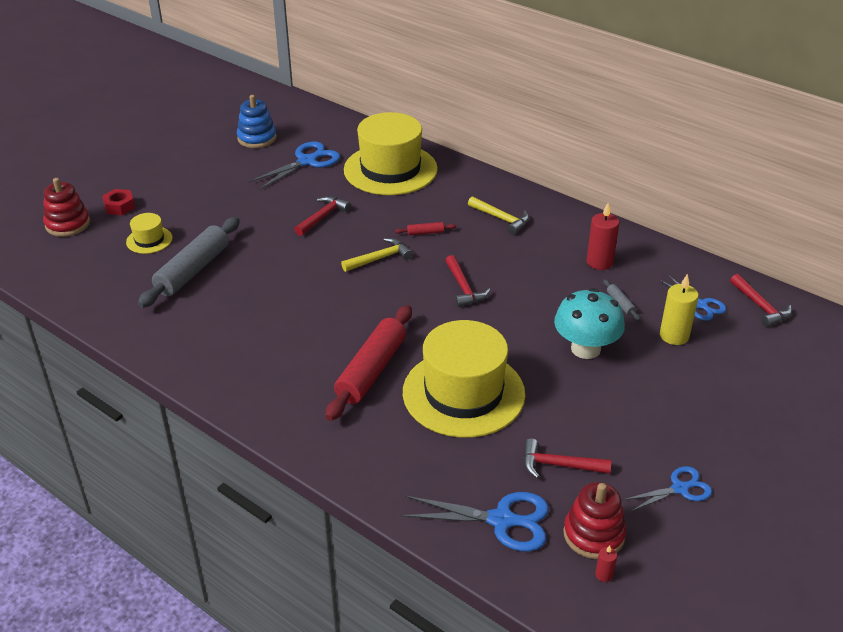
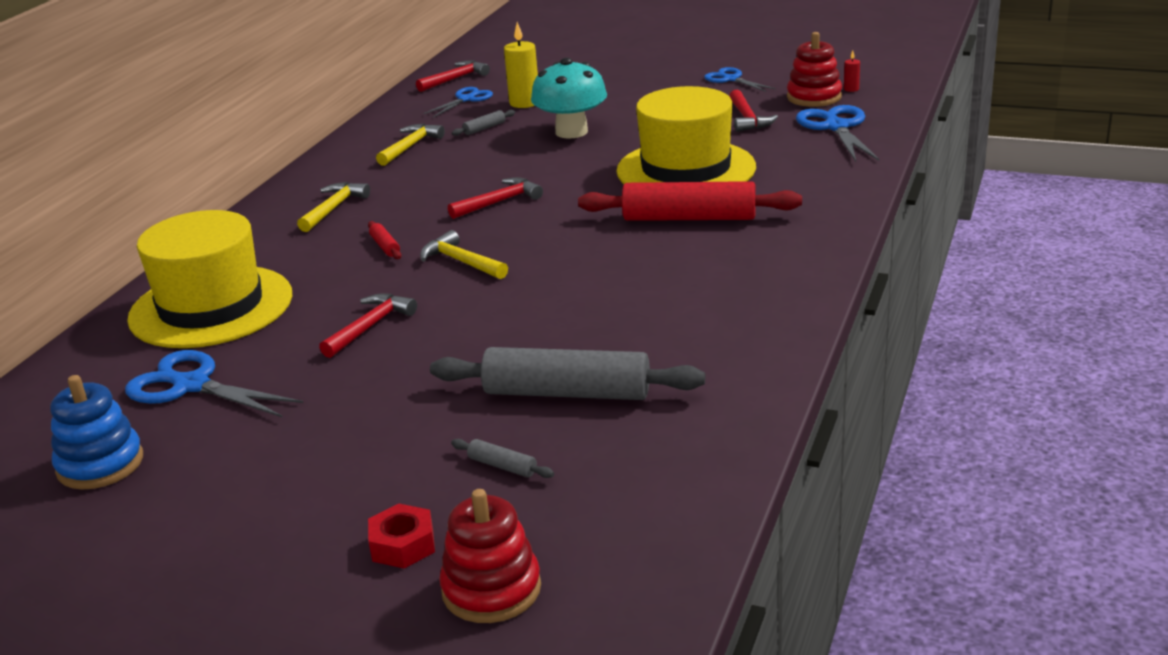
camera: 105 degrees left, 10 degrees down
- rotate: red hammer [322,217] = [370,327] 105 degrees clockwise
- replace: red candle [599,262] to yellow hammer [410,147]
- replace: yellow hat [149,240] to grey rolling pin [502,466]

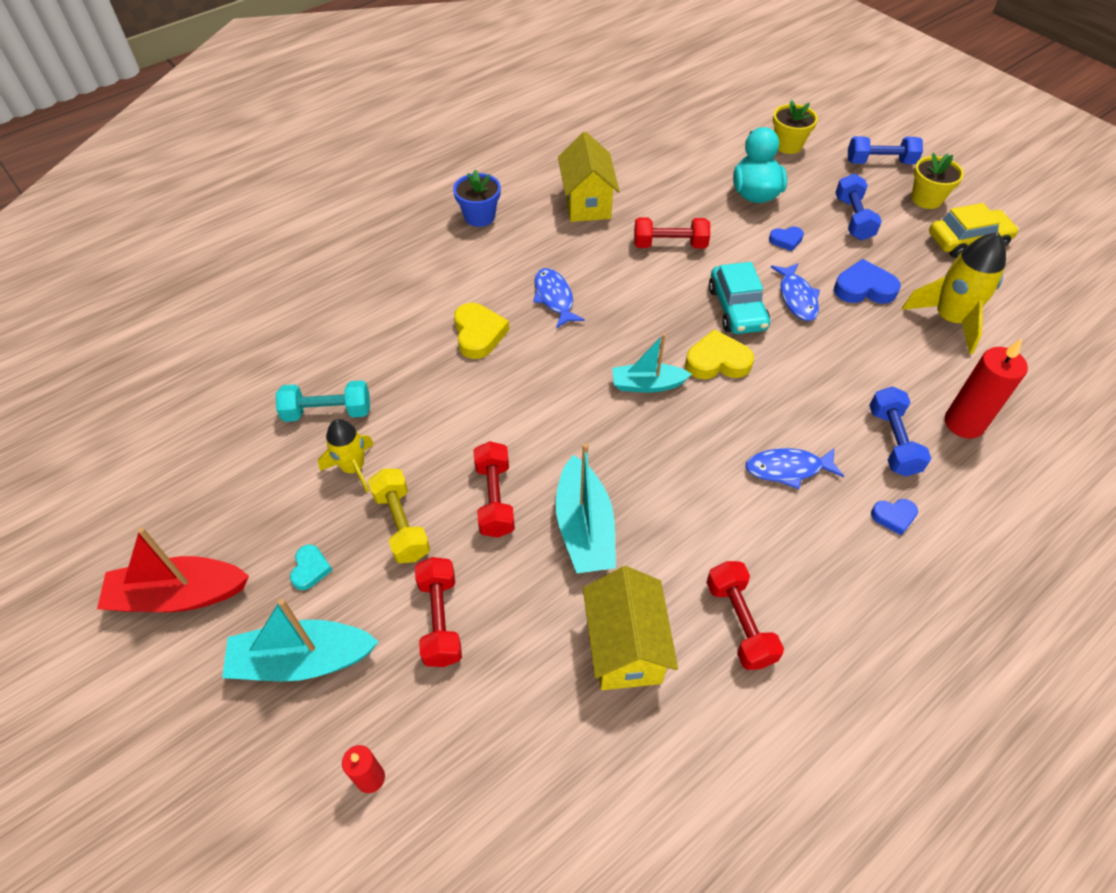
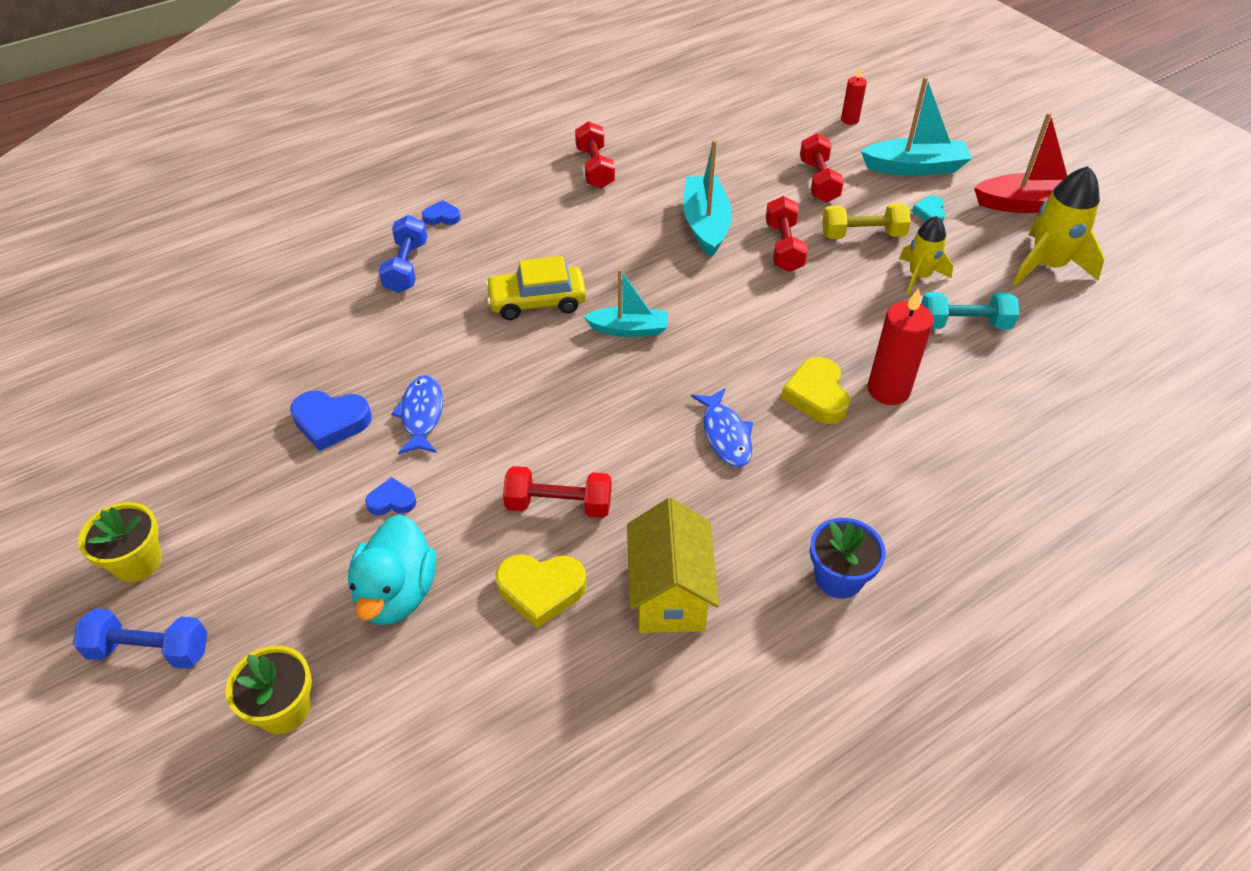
camera: 175 degrees left, 5 degrees down
- delete: blue dumbbell [853,218]
- move: yellow car [967,241] to [537,301]
- move: yellow rocket [949,319] to [1047,265]
- delete: turquoise car [737,308]
- move: yellow heart [717,361] to [541,590]
- move: red candle [964,423] to [888,390]
- delete: blue fish [788,469]
- rotate: yellow dumbbell [401,525] = [862,235] 75 degrees counterclockwise
- delete: yellow house [625,647]

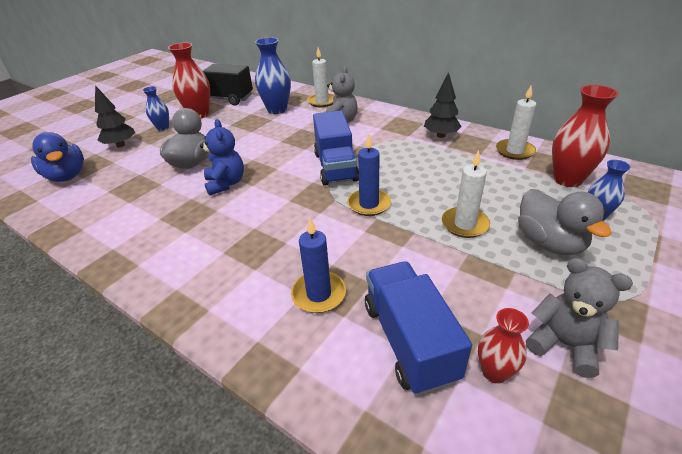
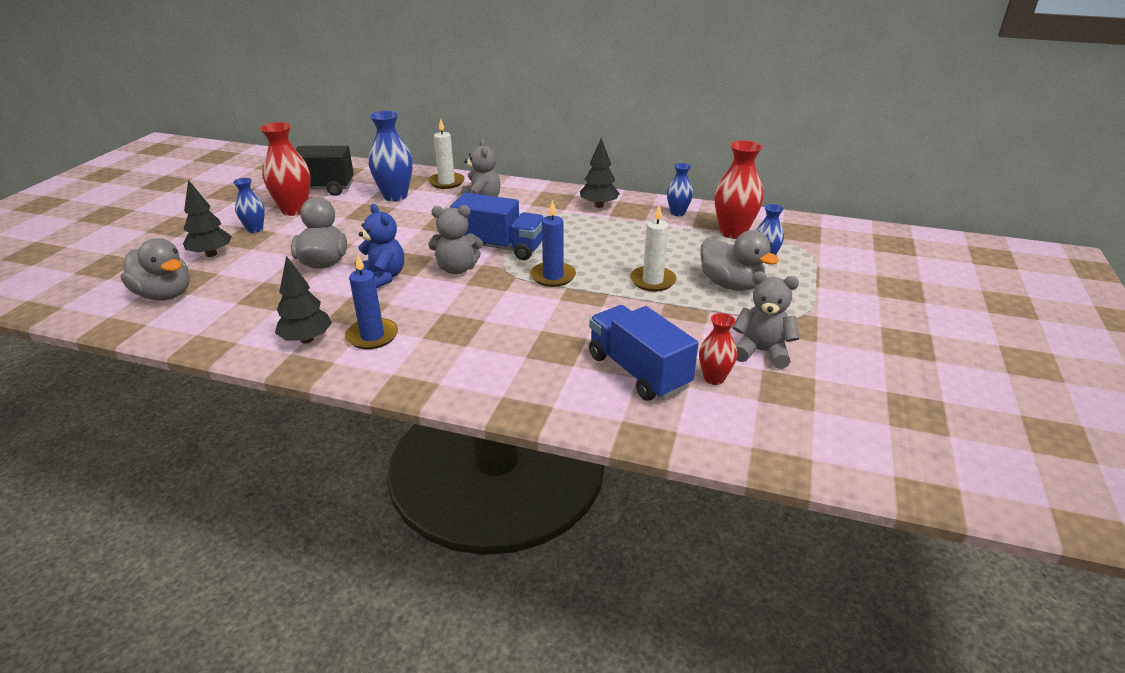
camera: 20 degrees left, 5 degrees down
- replace: white candle [514,151] to blue vase [677,213]
- rotate: blue truck [335,167] = [499,247] 45 degrees counterclockwise
- recolor: blue duck [67,176] to grey duck [165,295]
- move: blue candle [319,294] to [372,336]
- insert: grey teddy bear [457,269]
- insert: black tree [307,339]

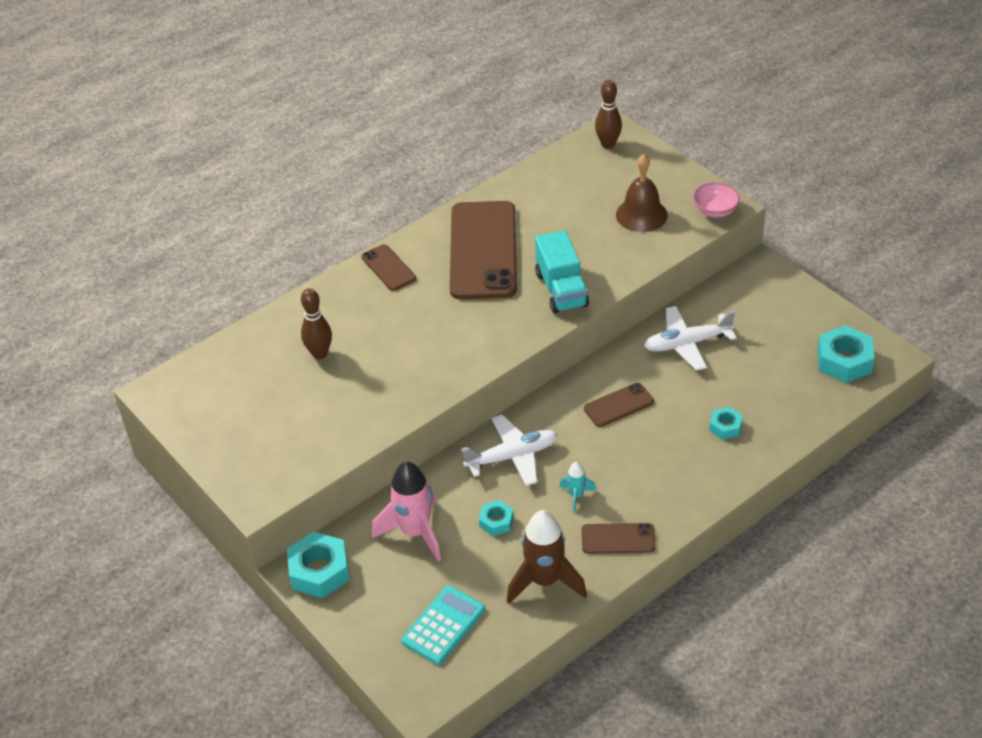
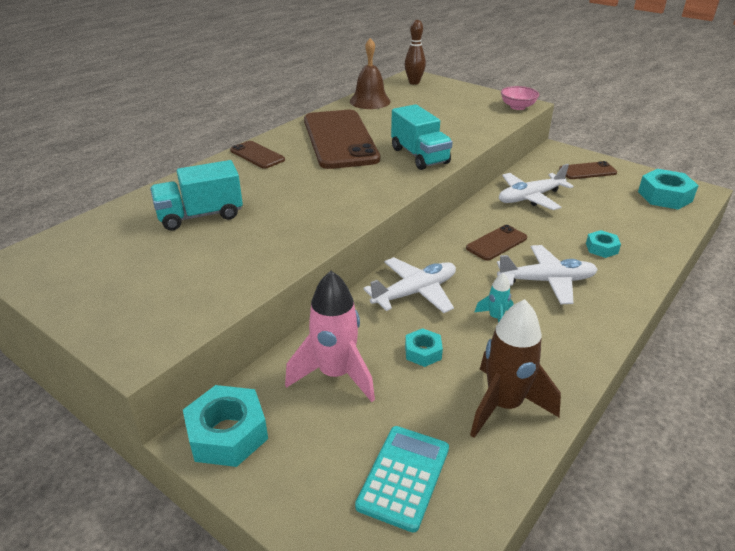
camera: 15 degrees left, 10 degrees down
- move: brown bell [641,215] to [370,101]
- replace: brown bowling pin [319,353] to turquoise truck [200,216]
- move: brown phone [618,539] to [587,171]
- insert: white plane [547,281]

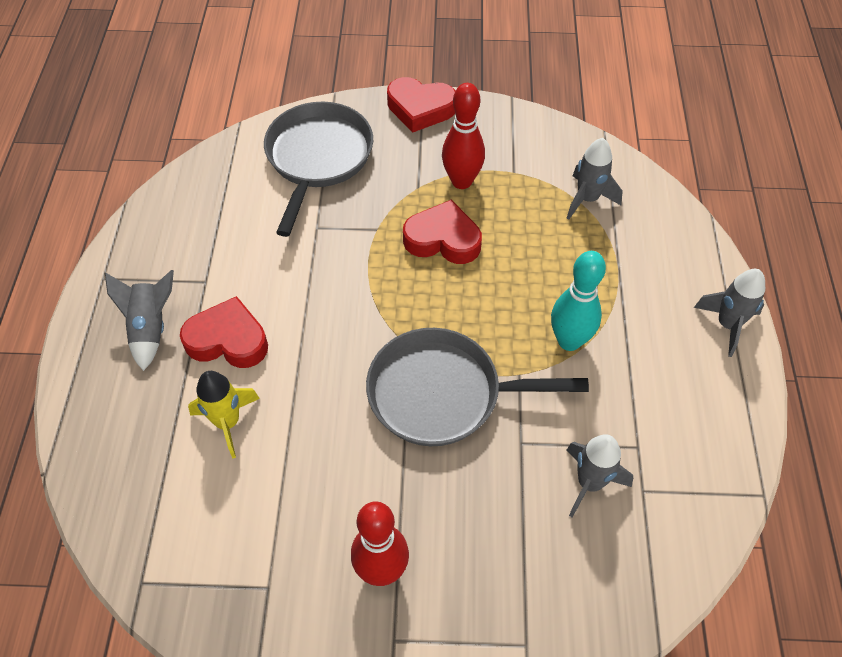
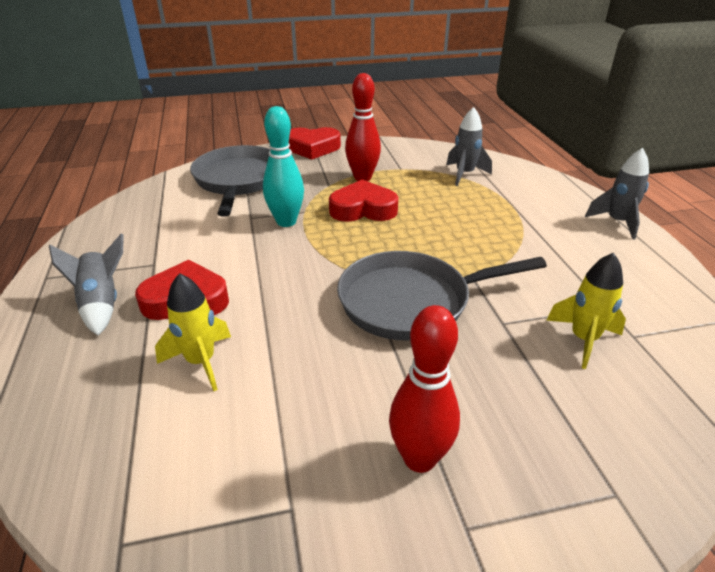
camera: 15 degrees left, 20 degrees down
- move: turquoise bowling pin [569,341] to [286,222]
- recolor: grey rocket [589,483] to yellow rocket [583,339]

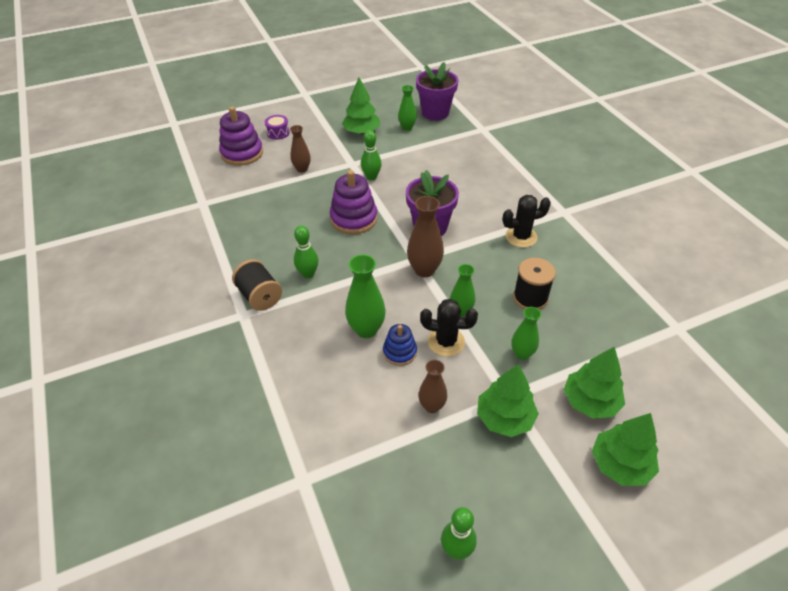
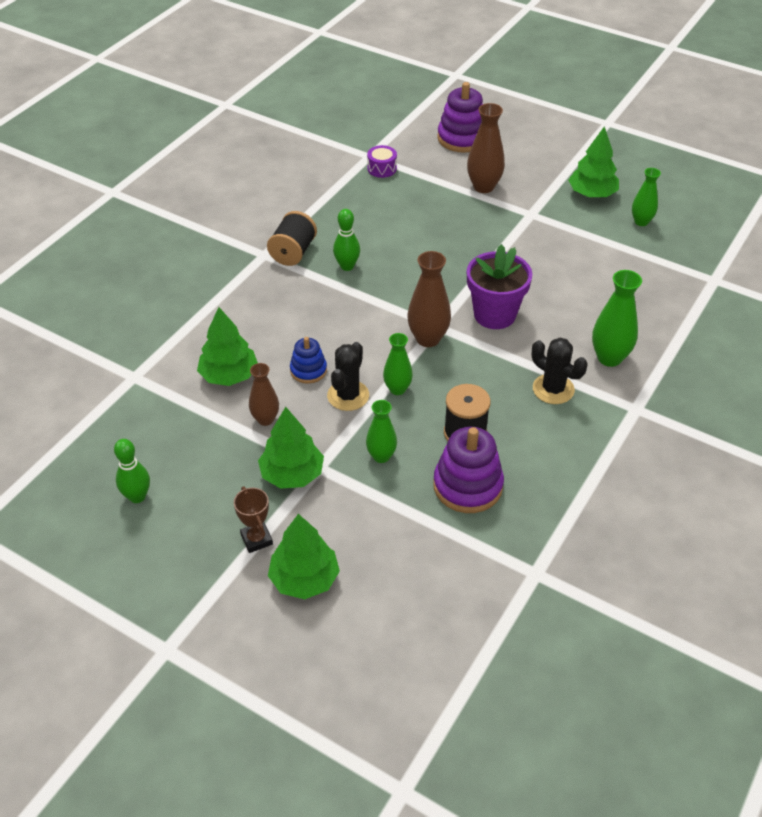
camera: 55 degrees right, 0 degrees up
- delete: purple flower pot [435,113]
- move: purple drum [278,133] to [382,168]
- resize: brown vase [302,169] = [483,187] x1.54
- delete: green bowling pin [371,177]
- move: purple stacking toy [354,219] to [467,486]
- move: green vase [366,329] to [609,358]
- rotate: black cactus [446,342] = [348,395] 45 degrees clockwise
- move: green tree [590,401] to [229,375]
- insert: brown trophy [256,539]

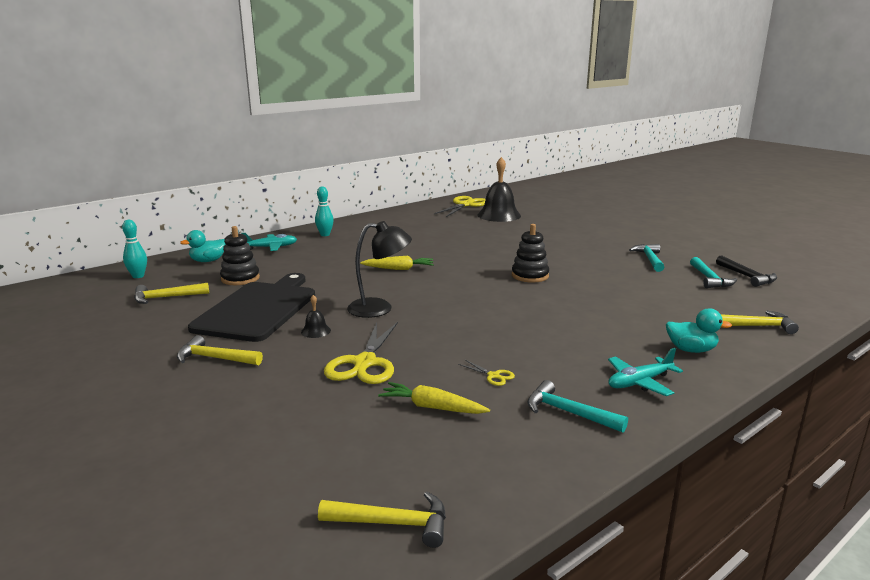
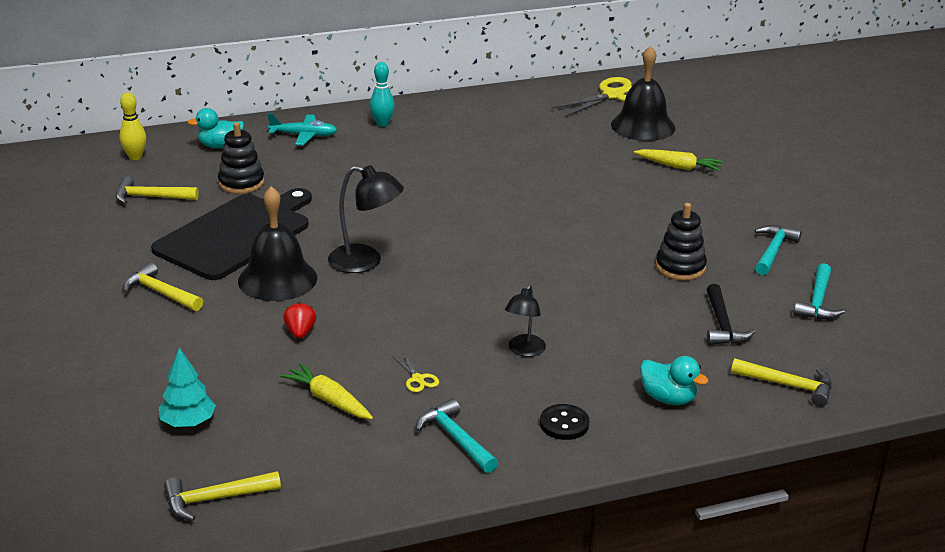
camera: 20 degrees right, 10 degrees up
- recolor: turquoise bowling pin [138,276] to yellow bowling pin [135,157]
- move: black stacking toy [530,276] to [680,267]
- move: yellow carrot [398,269] to [679,167]
- move: black hammer [747,276] to [722,325]
- resize: black bell [316,331] = [277,279] x2.34
- replace: yellow scissors [364,363] to red strawberry [300,332]
- replace: turquoise plane [639,382] to black button [564,424]
- rotate: yellow hammer [392,523] = [215,499] 135 degrees clockwise
- insert: black lamp [524,351]
- insert: turquoise tree [188,422]

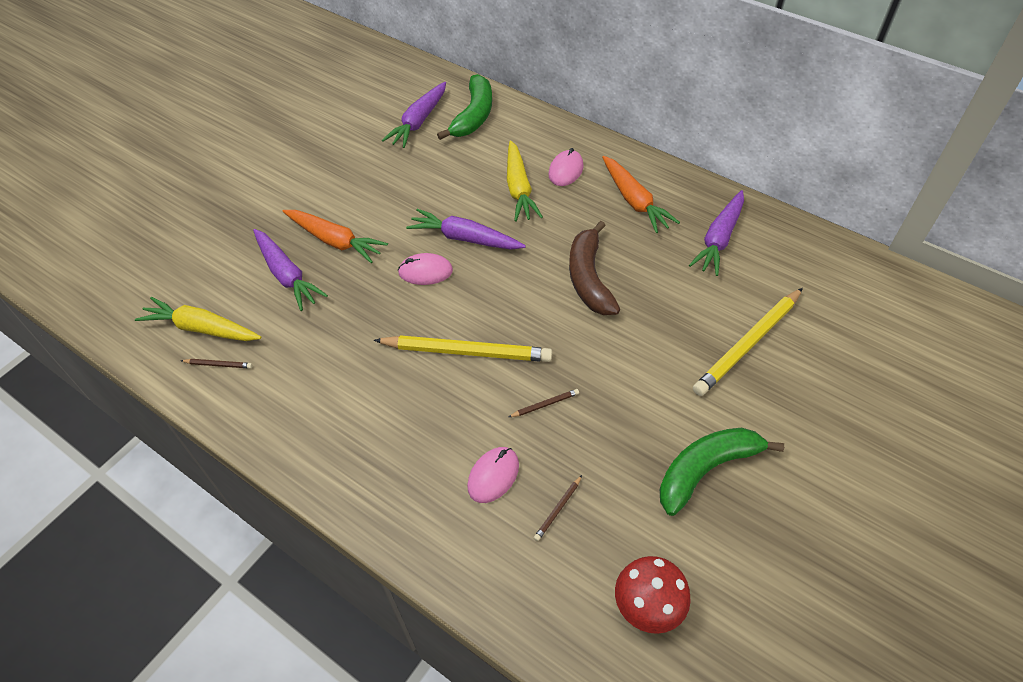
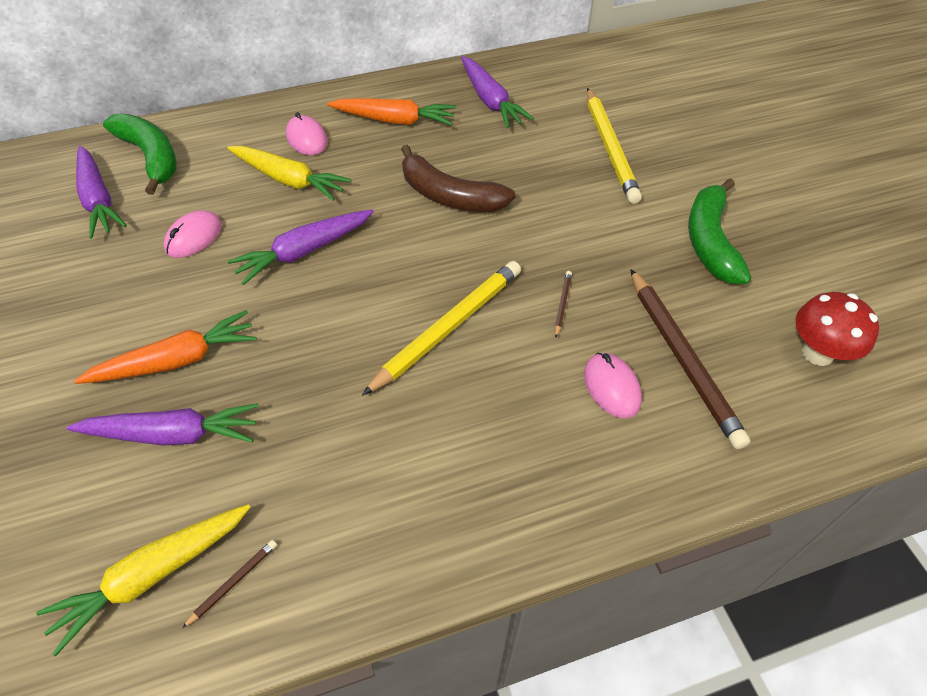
camera: 55 degrees left, 0 degrees up
- move: pink mouse [425,271] to [194,237]
- resize: brown pencil [558,509] = [683,359] x2.46

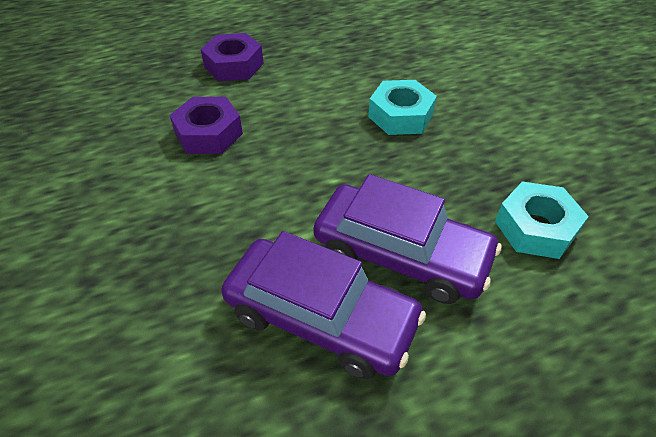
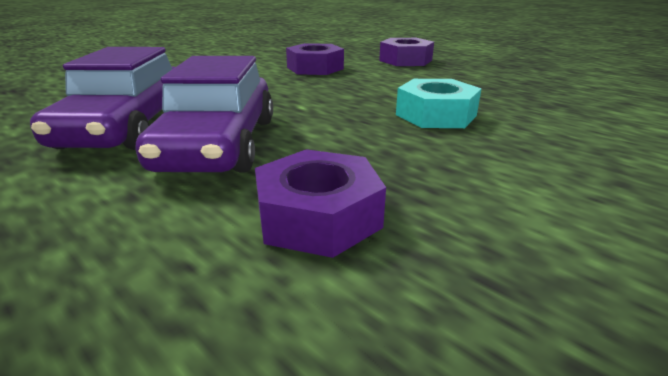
camera: 65 degrees right, 20 degrees down
- recolor: turquoise nut [535,227] to purple nut [318,216]

